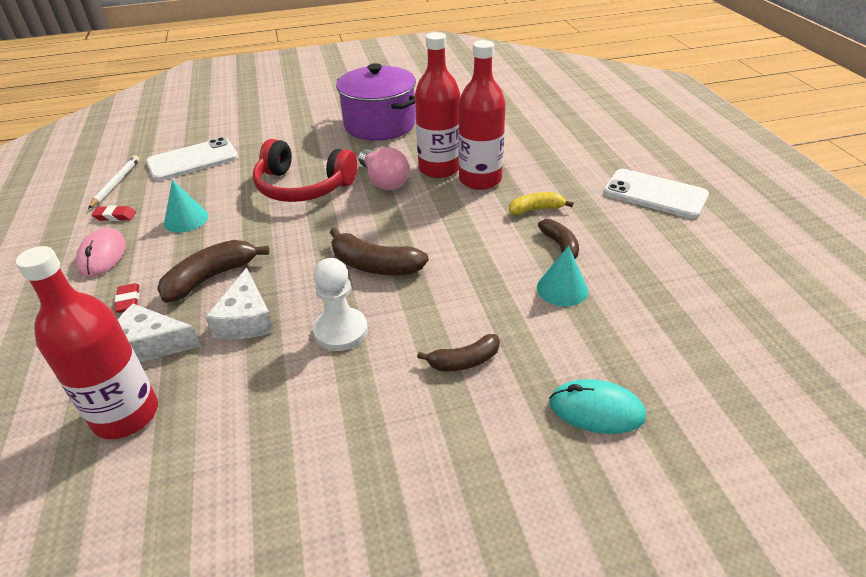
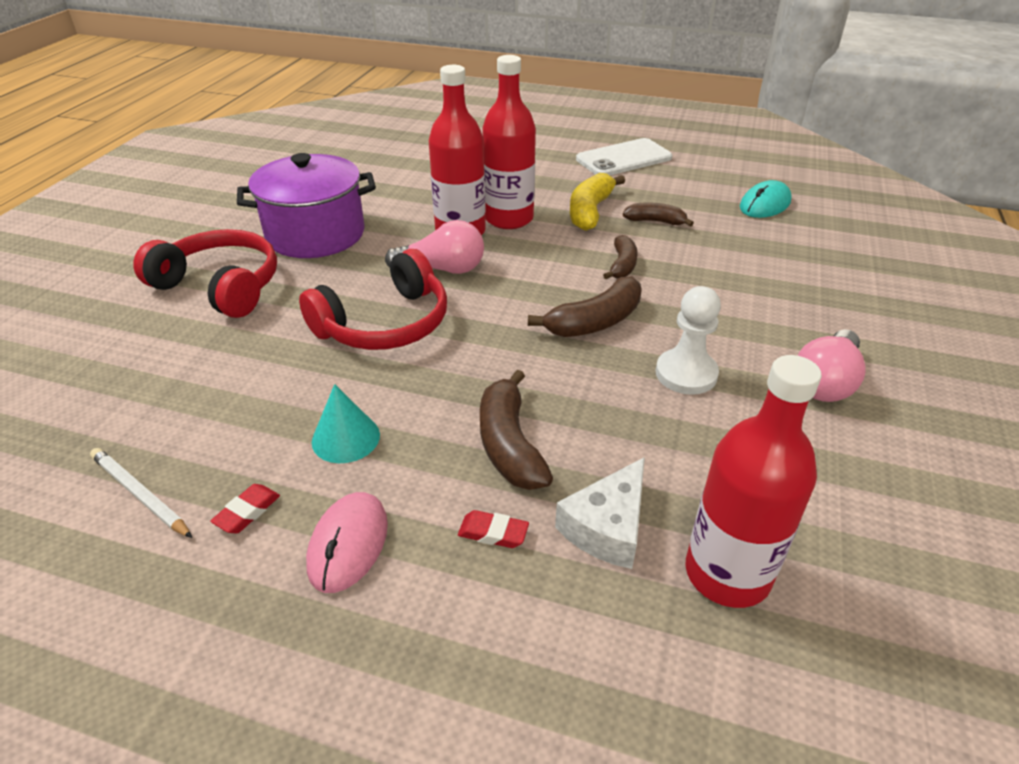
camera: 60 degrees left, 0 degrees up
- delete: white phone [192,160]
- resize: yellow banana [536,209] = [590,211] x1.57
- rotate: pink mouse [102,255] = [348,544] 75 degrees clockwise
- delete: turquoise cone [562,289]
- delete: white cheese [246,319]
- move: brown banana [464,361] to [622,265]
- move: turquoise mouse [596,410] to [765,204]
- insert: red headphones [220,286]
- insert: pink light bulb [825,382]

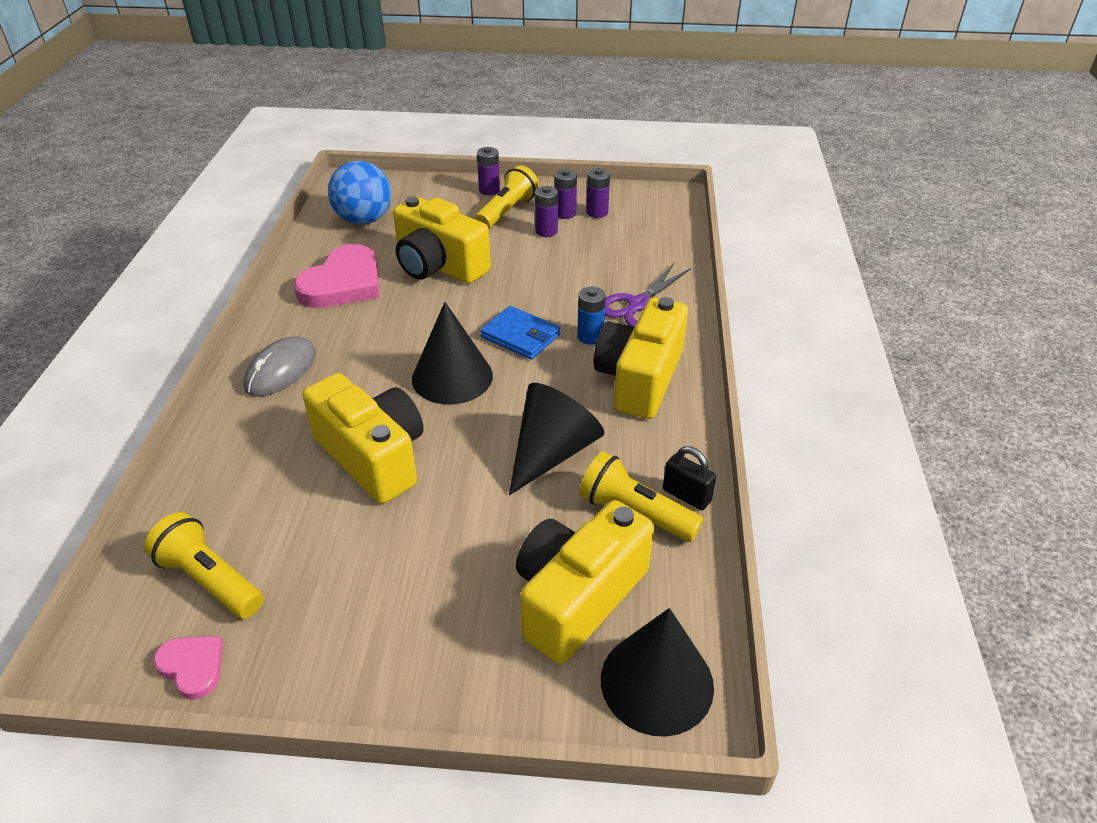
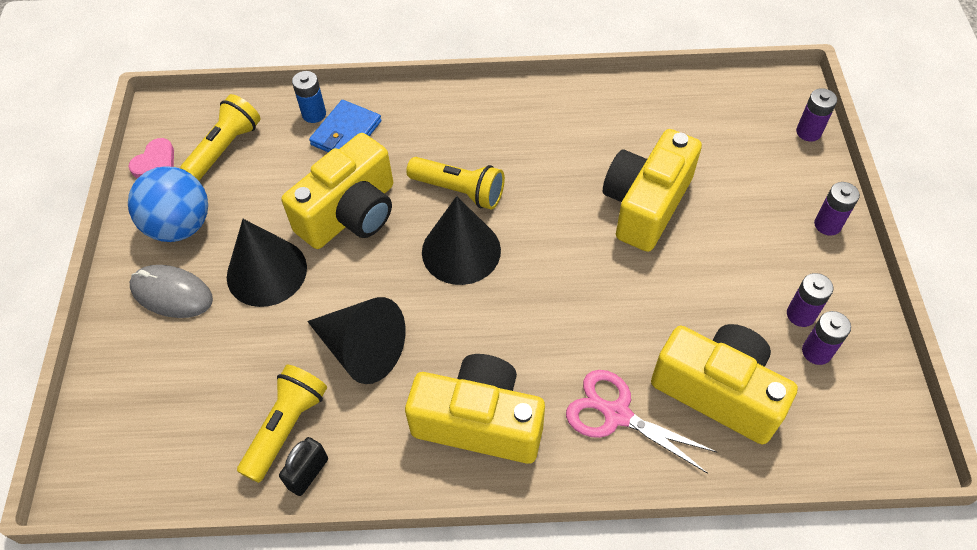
camera: 85 degrees right, 15 degrees up
- move: blue ball [364,220] to [180,226]
- move: yellow flashlight [507,211] to [459,191]
- move: purple battery [546,231] to [808,132]
- delete: pink heart [343,283]
- recolor: purple scissors [638,305] to pink scissors [616,414]
- move: blue battery [590,336] to [314,114]
- move: blue wallet [520,336] to [346,133]
- move: grey mouse [281,370] to [172,293]
- move: yellow camera [577,597] to [718,391]
- move: black cone [657,682] to [266,272]

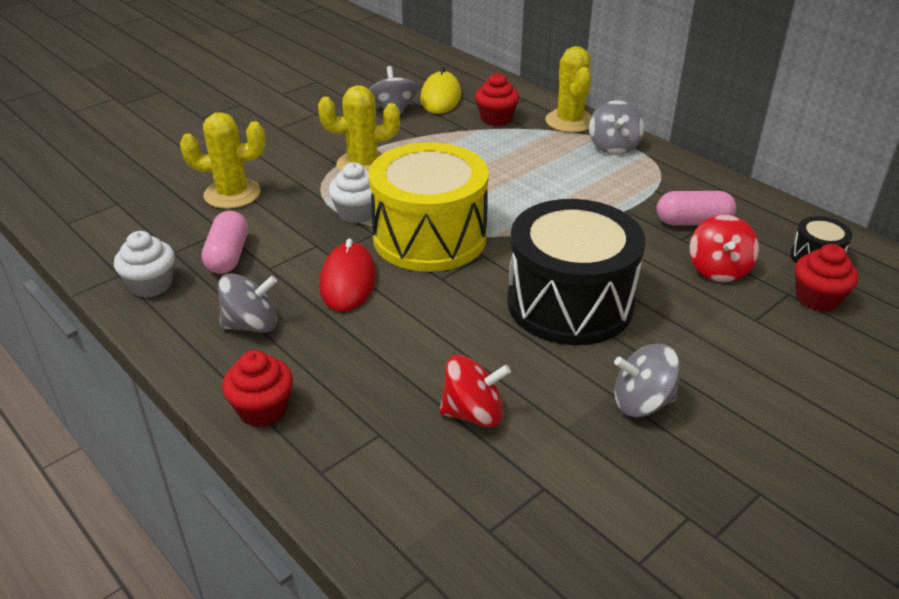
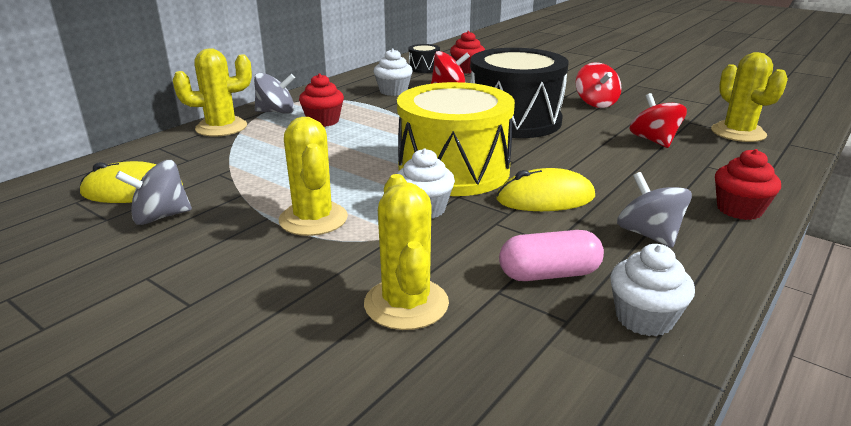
camera: 100 degrees left, 10 degrees down
- move: red cupcake [496,118] to [323,121]
- replace: pink capsule [693,222] to white cupcake [393,91]
- recolor: red mouse [348,281] to yellow mouse [545,198]
- recolor: grey spinning top [642,402] to red spinning top [595,103]
- insert: yellow cactus [738,133]

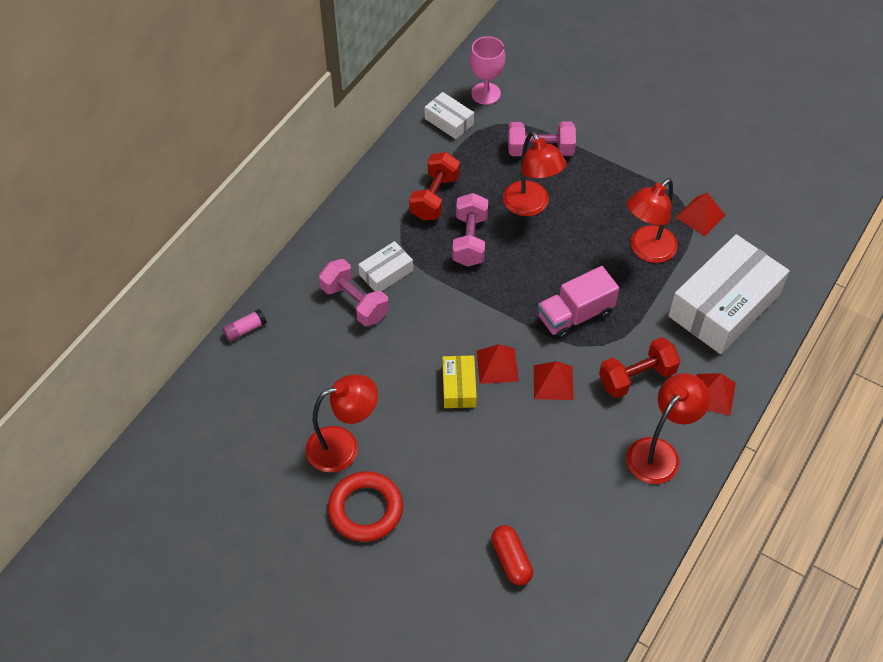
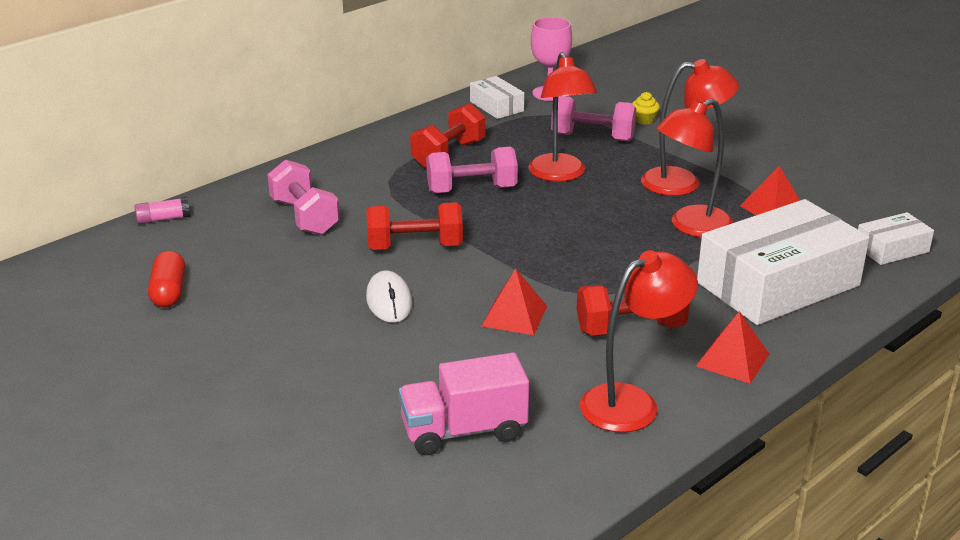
camera: 15 degrees right, 25 degrees down
- rotate: pink dumbbell [469,240] = [471,190] 60 degrees clockwise
- move: white box [386,273] to [891,249]
- move: pink truck [575,315] to [463,431]
- delete: red pyramid [497,365]
- replace: yellow box [459,387] to white mouse [389,301]
- move: red lamp [343,446] to [683,182]
- delete: red ring [365,509]
- move: red capsule [511,560] to [169,292]
- insert: yellow cupcake [644,120]
- insert: red dumbbell [415,247]

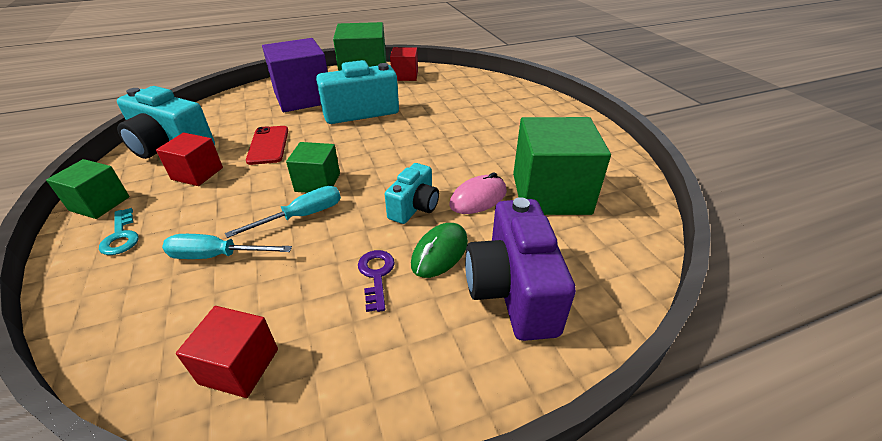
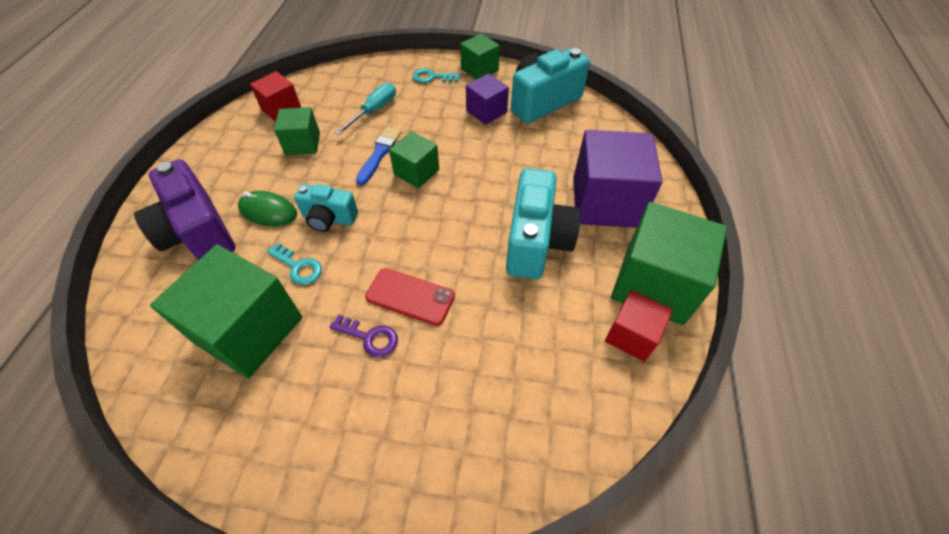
camera: 120 degrees right, 15 degrees up
- move: red phone [268,145] to [410,296]
- recolor: red cube [197,173] to purple cube [486,111]
- rotate: turquoise camera [414,207] = [329,218] 45 degrees counterclockwise
- replace: pink mouse [478,198] to turquoise key [298,267]
- replace: turquoise screwdriver [302,216] to blue brush [379,154]
- rotate: purple camera [512,291] = [198,233] 150 degrees counterclockwise
- rotate: green mouse [440,253] = [268,211] 45 degrees counterclockwise
- move: purple key [376,275] to [370,337]
- insert: green cube [302,143]

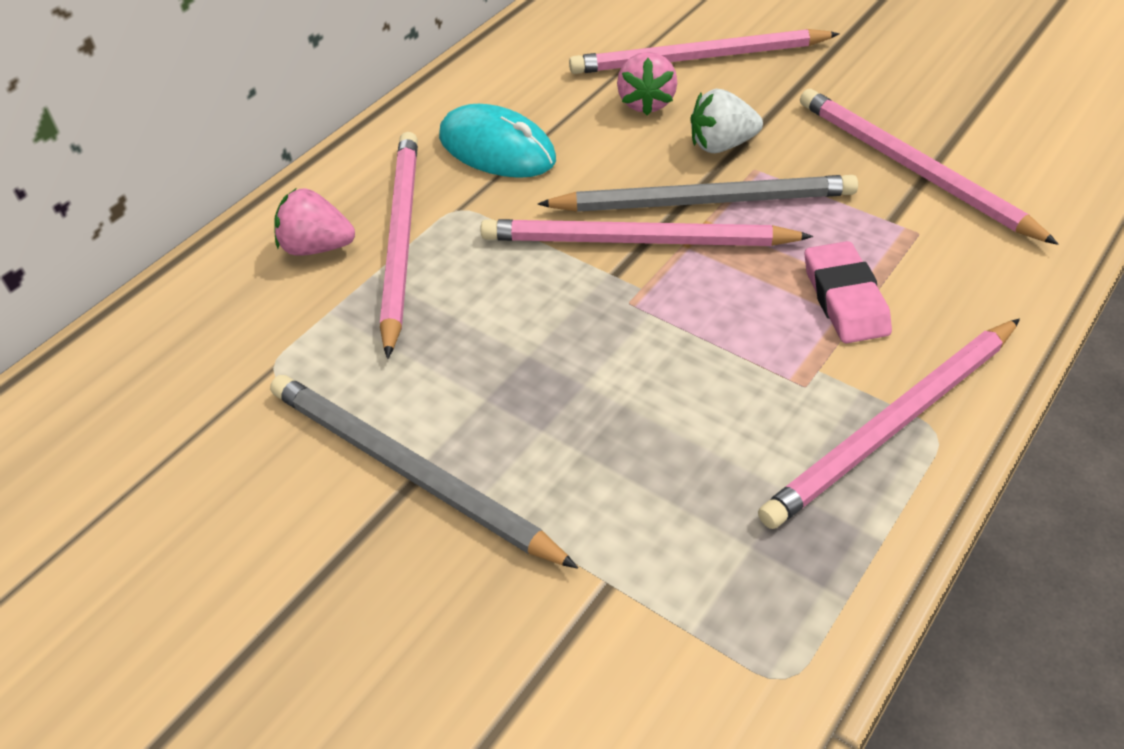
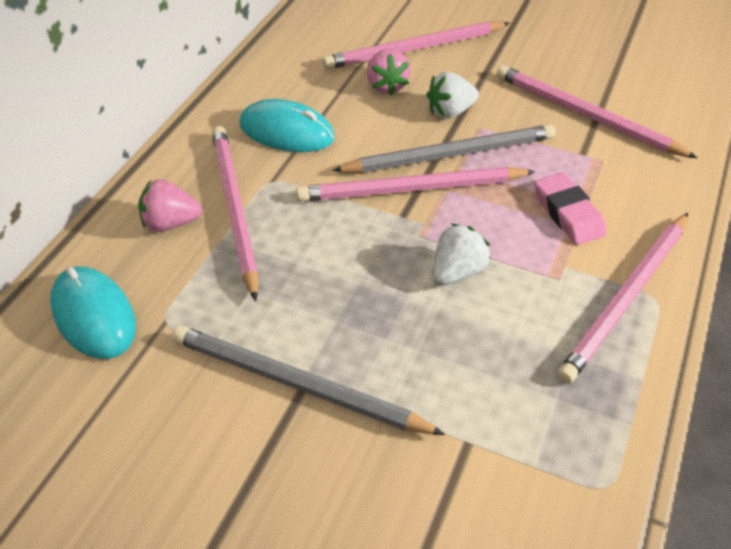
camera: 15 degrees left, 0 degrees up
- insert: white strawberry [457,271]
- insert: turquoise mouse [94,315]

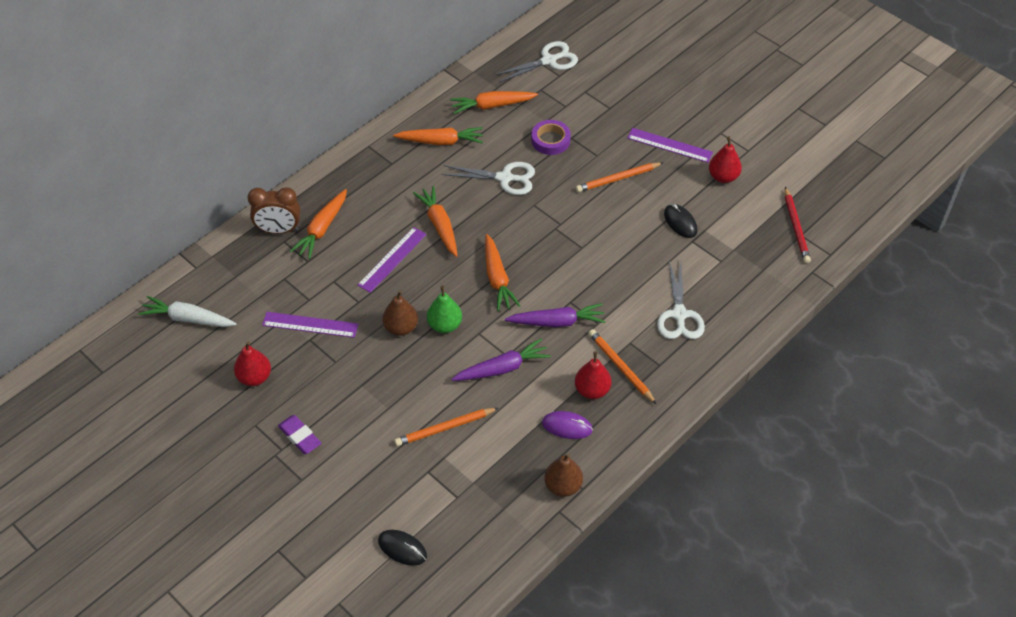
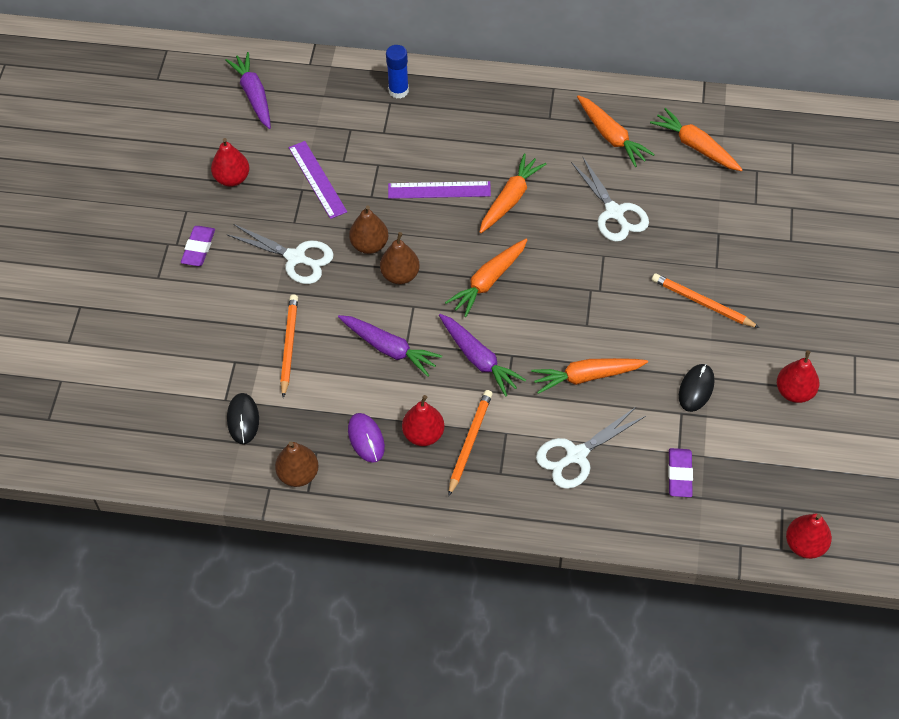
camera: 55 degrees right, 5 degrees up
- move: white scissors [549,61] to [296,258]
- delete: purple tape [550,140]
- delete: purple ruler [669,145]
- replace: brown clock [279,230] to blue glue stick [398,91]
- delete: red pencil [796,227]
- move: orange carrot [322,229] to [587,377]
- recolor: green pear [445,325] to brown pear [400,275]
- recolor: white carrot [188,319] to purple carrot [254,95]
- rotate: orange pencil [445,428] = [289,346] 60 degrees clockwise
- move: black mouse [402,548] to [243,419]
- insert: purple eraser [679,474]
- insert: red pear [805,545]

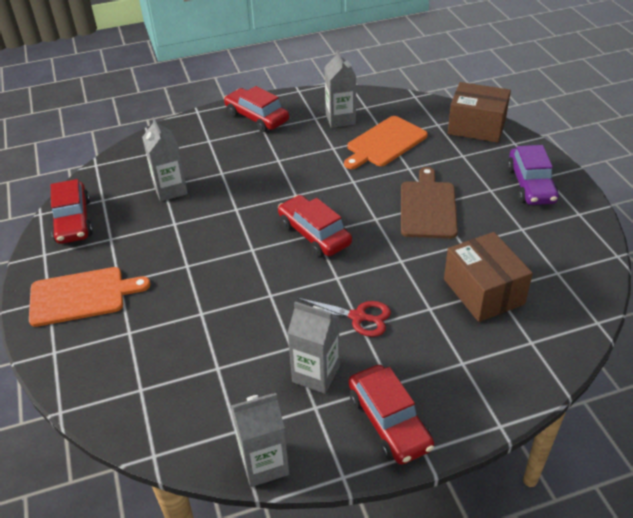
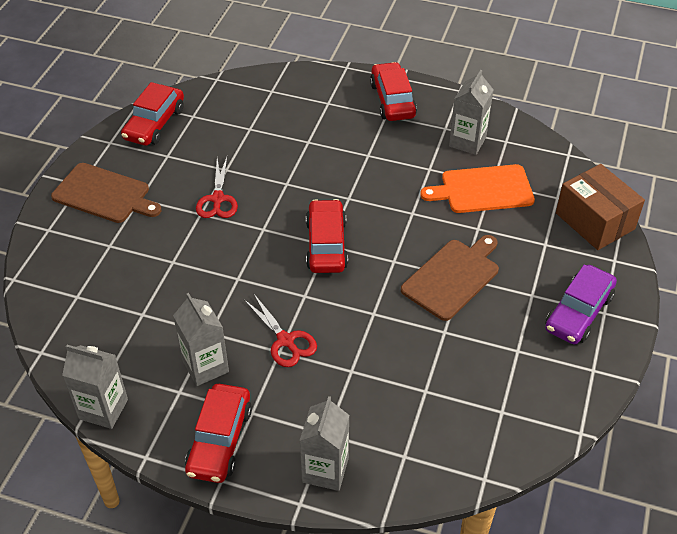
camera: 35 degrees right, 5 degrees up
- move: grey carton [170,190] to [325,470]
- delete: brown box [483,291]
- recolor: orange cutting board [81,296] to brown cutting board [104,194]
- insert: red scissors [217,199]

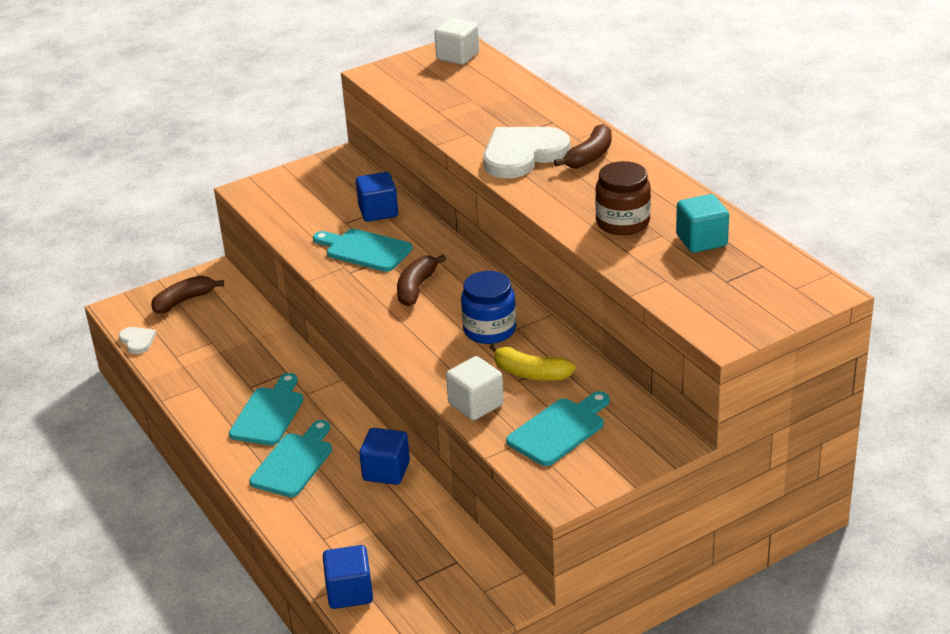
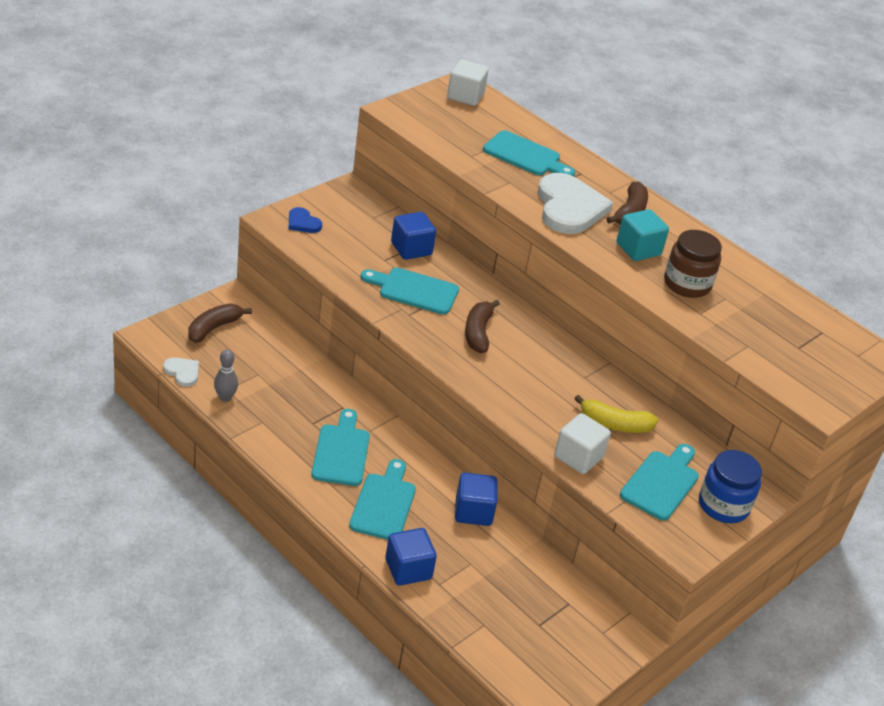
camera: 20 degrees left, 5 degrees up
- rotate: white heart [522,154] = [569,207] 135 degrees clockwise
- move: turquoise cube [701,240] to [638,249]
- move: blue jar [489,330] to [723,505]
- move: blue cube [349,592] to [408,569]
- insert: turquoise cutting board [525,156]
- insert: blue heart [303,223]
- insert: grey bowling pin [225,397]

